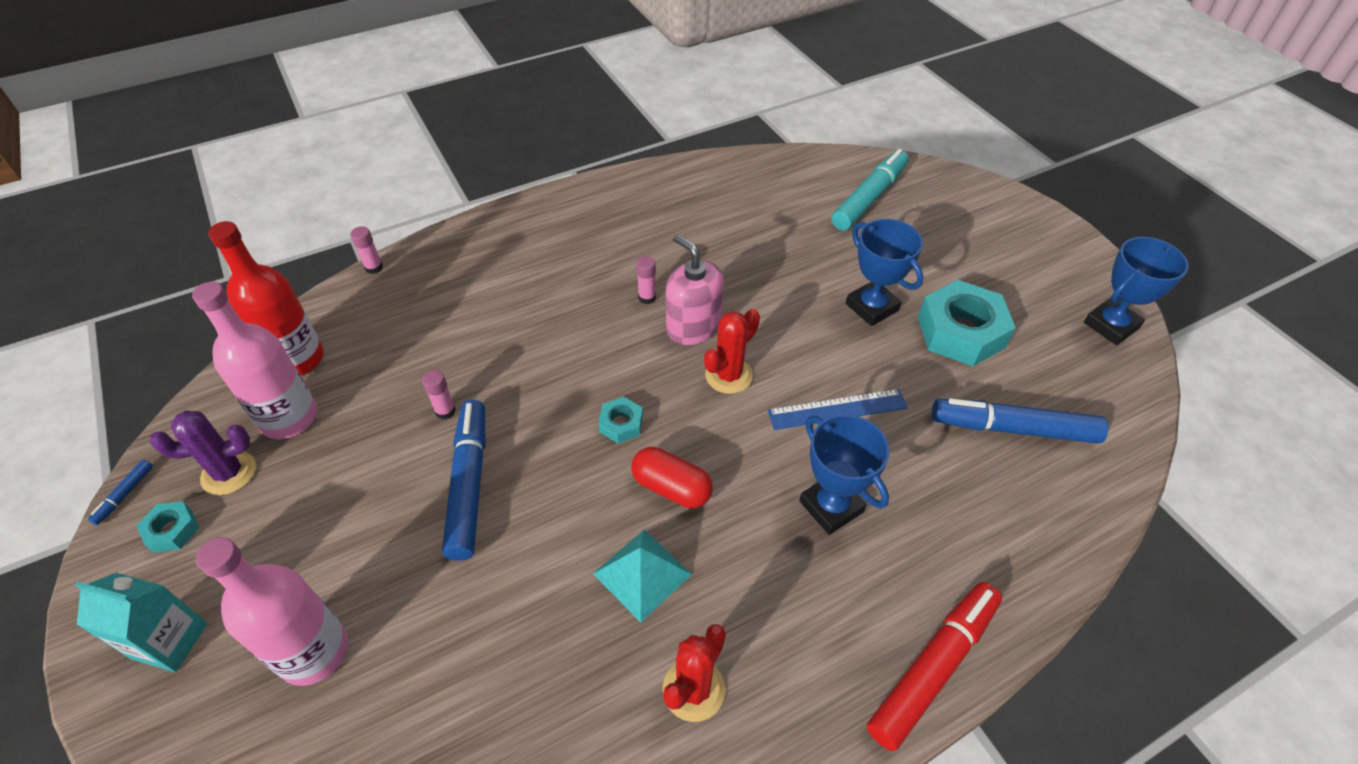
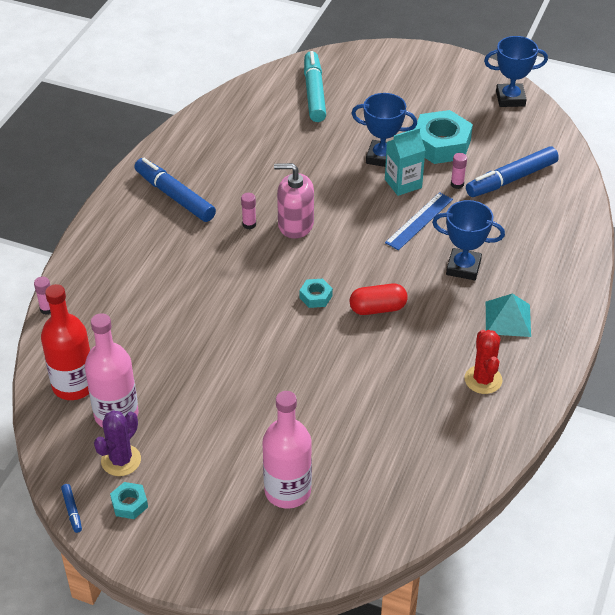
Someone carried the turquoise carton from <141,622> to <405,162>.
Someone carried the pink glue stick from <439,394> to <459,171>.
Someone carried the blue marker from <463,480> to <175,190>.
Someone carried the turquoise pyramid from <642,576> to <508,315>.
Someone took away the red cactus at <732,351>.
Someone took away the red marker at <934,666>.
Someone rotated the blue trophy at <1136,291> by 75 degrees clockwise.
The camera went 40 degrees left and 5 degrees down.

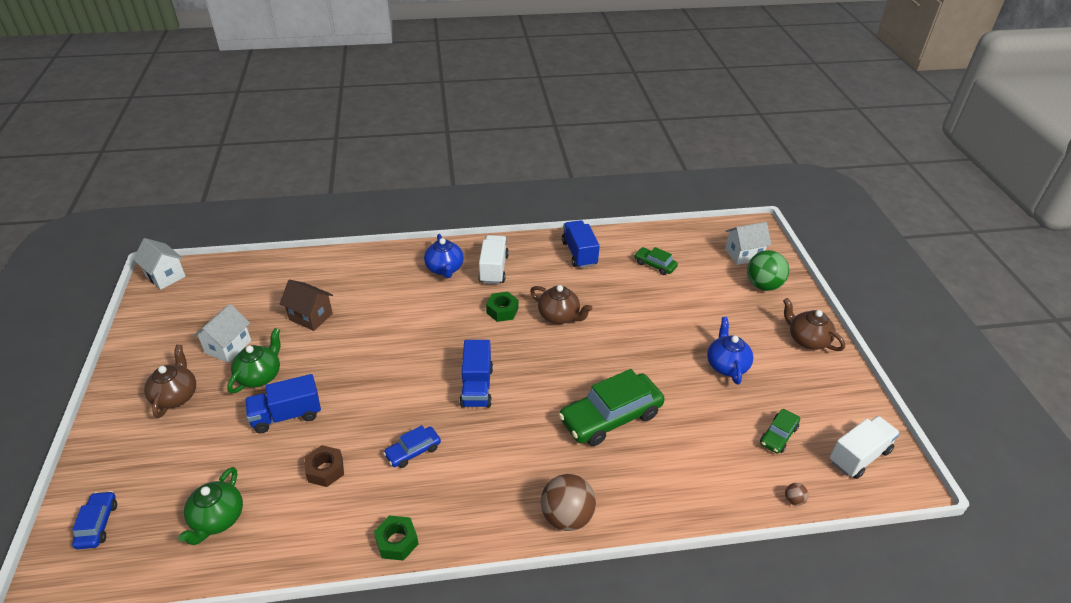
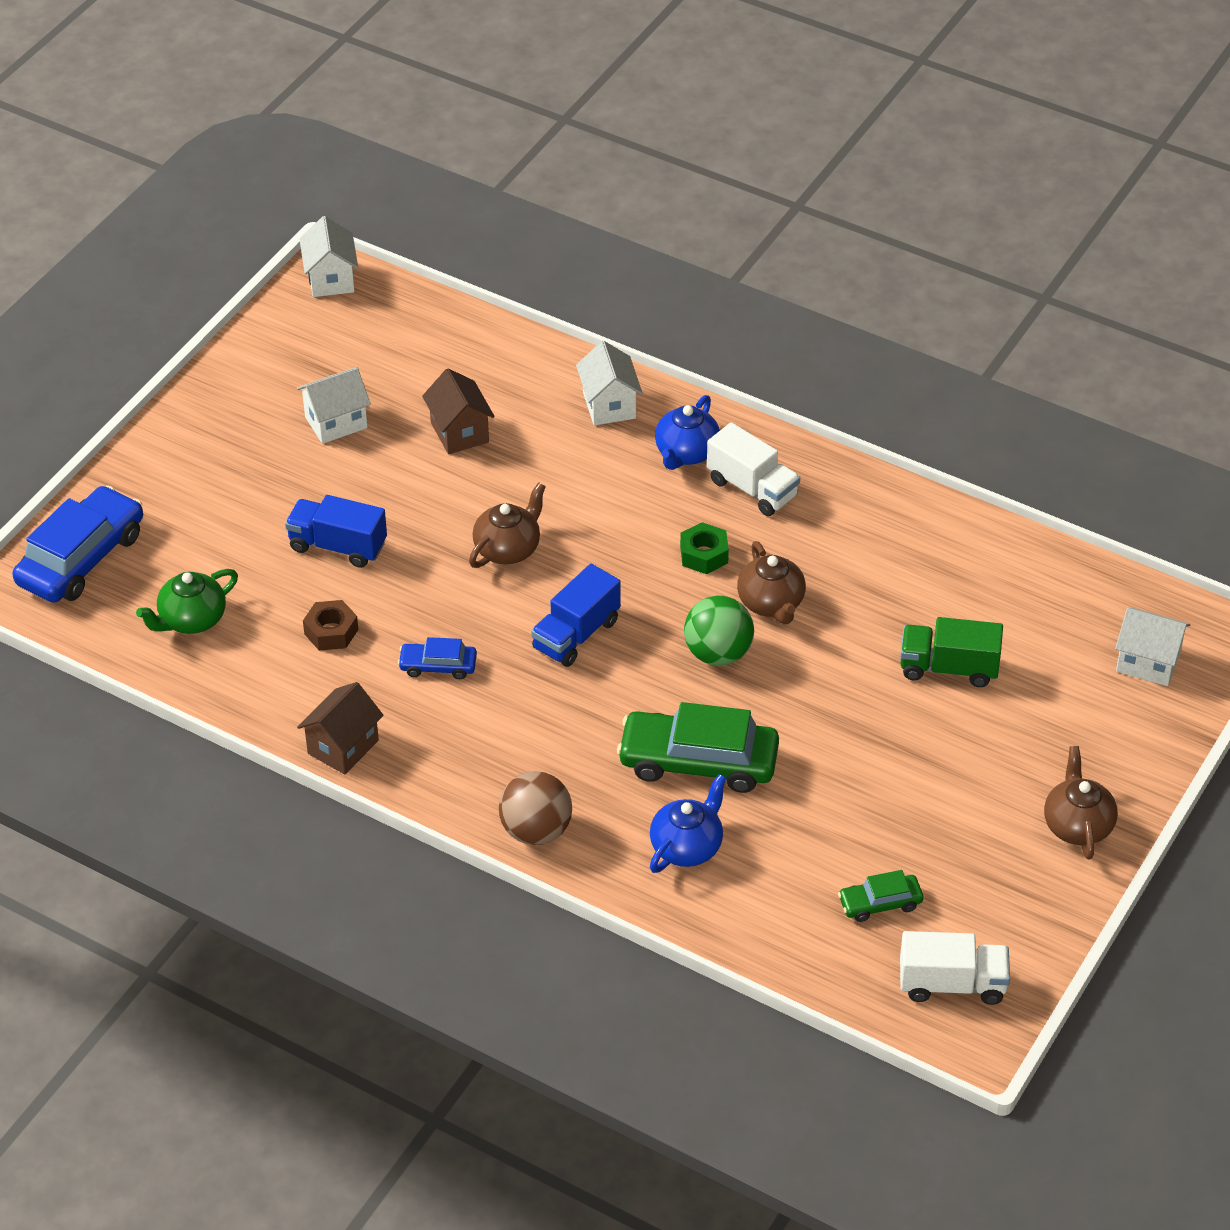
Someone scaled the blue car at <94,520> by 1.98.
Someone carried the brown teapot from <170,381> to <507,525>.
Someone took away the green teapot at <253,360>.
Someone swapped the green nut at <396,538> for the brown house at <340,728>.
Someone rotated the white truck at <493,259> by 90 degrees clockwise.
Someone took away the blue truck at <581,244>.
Someone took away the green car at <656,261>.
Someone carried the blue teapot from <730,351> to <688,823>.
Someone carried the green ball from <768,270> to <719,631>.
Someone took away the brown ball at <796,494>.
Someone put down the white house at <609,383>.
Someone put down the green truck at <951,652>.
The camera went 40 degrees right and 5 degrees up.

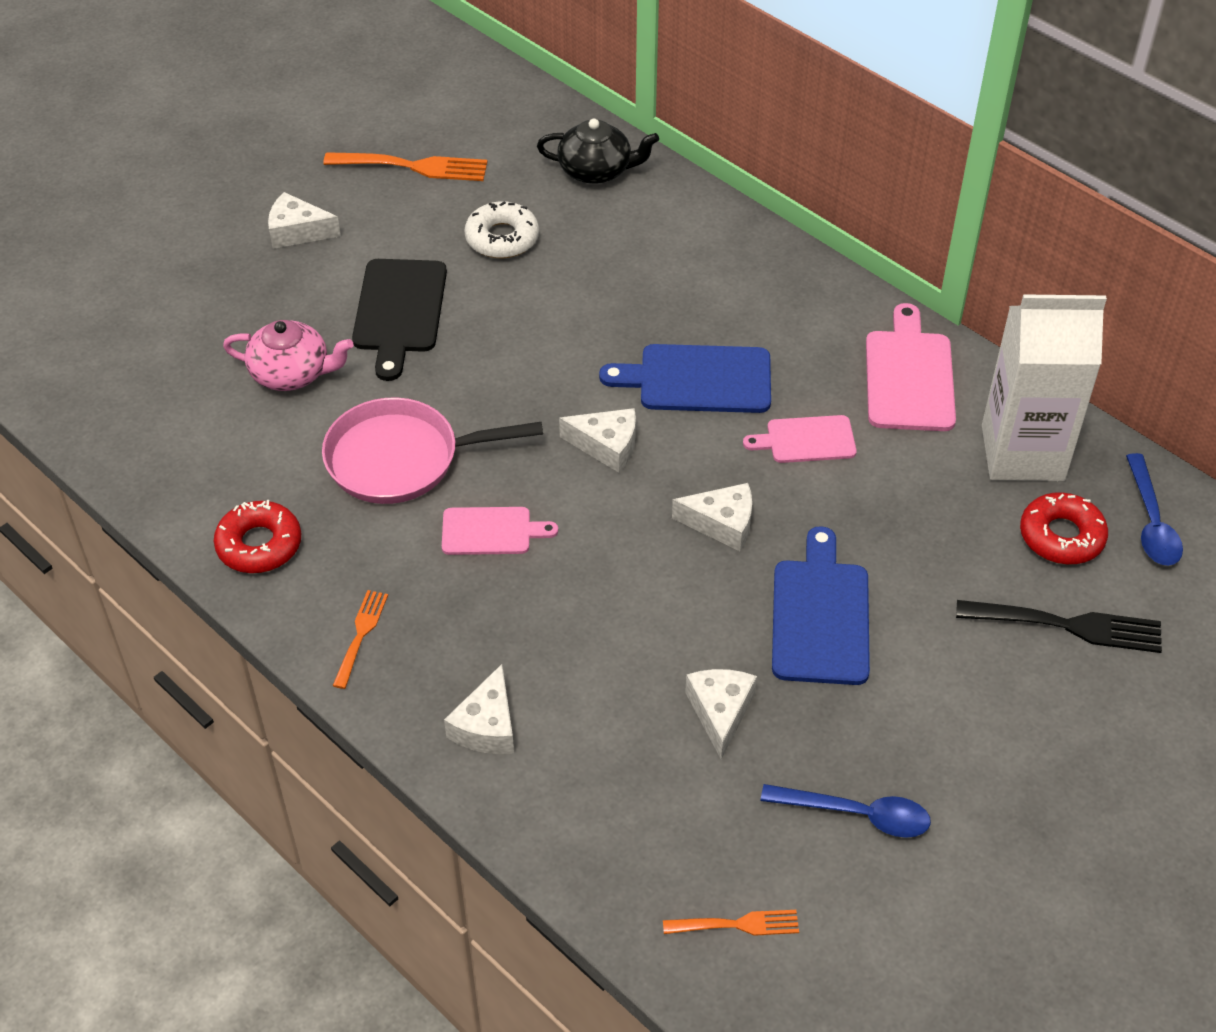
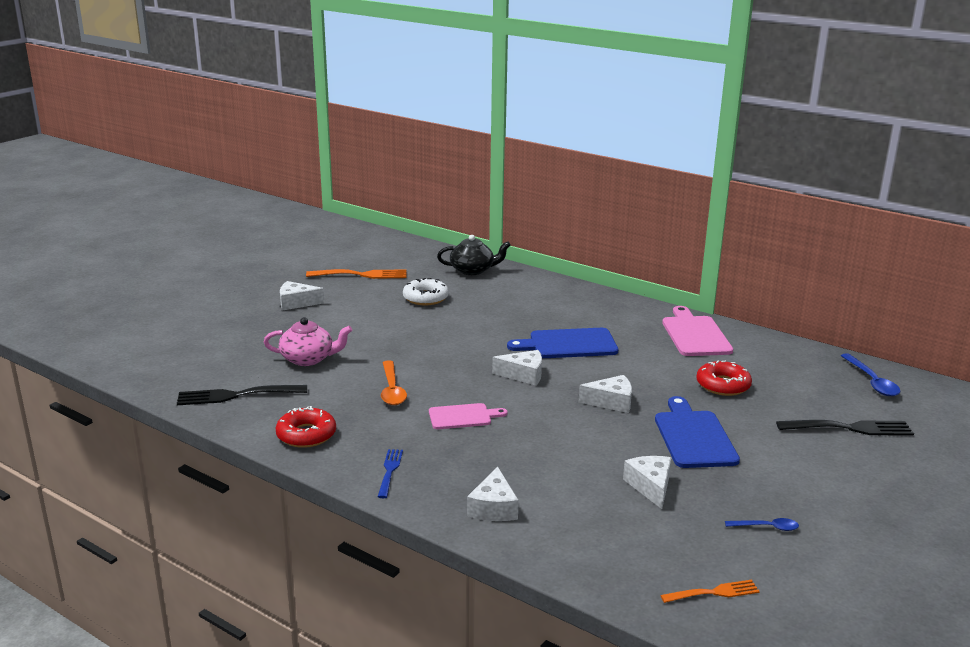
Someone swapped the pink pan at <432,450> for the orange spoon at <394,382>.
Someone repainted the orange fork at <360,639>, which became the blue fork at <390,473>.
Someone took away the black cutting board at <399,320>.
Someone took away the pink cutting board at <800,439>.
Someone scaled the blue spoon at <845,811> by 0.61.
Someone took away the white carton at <1044,387>.
Someone carried the red donut from <1064,528> to <724,378>.
Someone put down the black fork at <242,395>.
The camera went 10 degrees left and 25 degrees down.

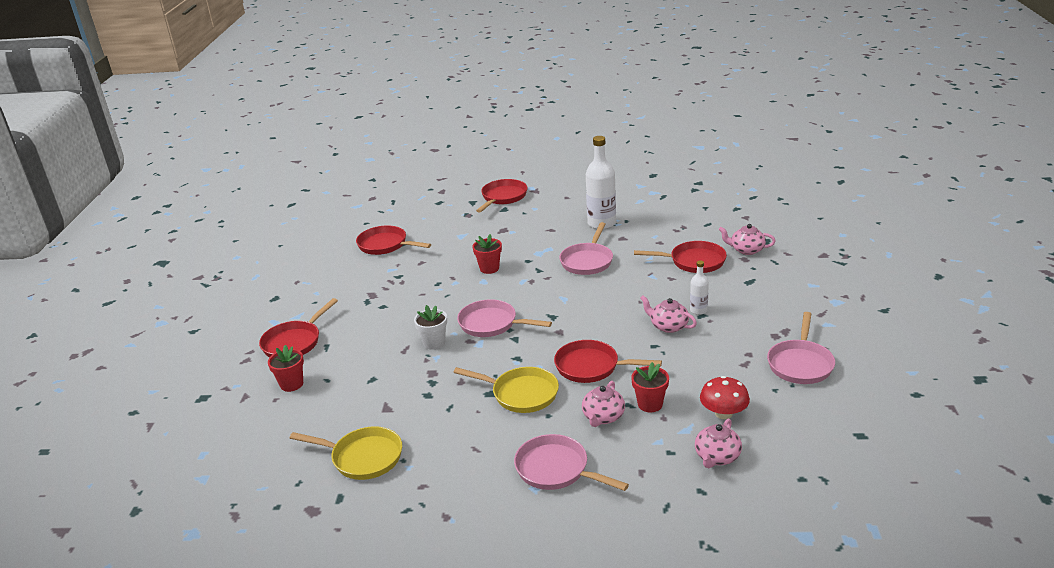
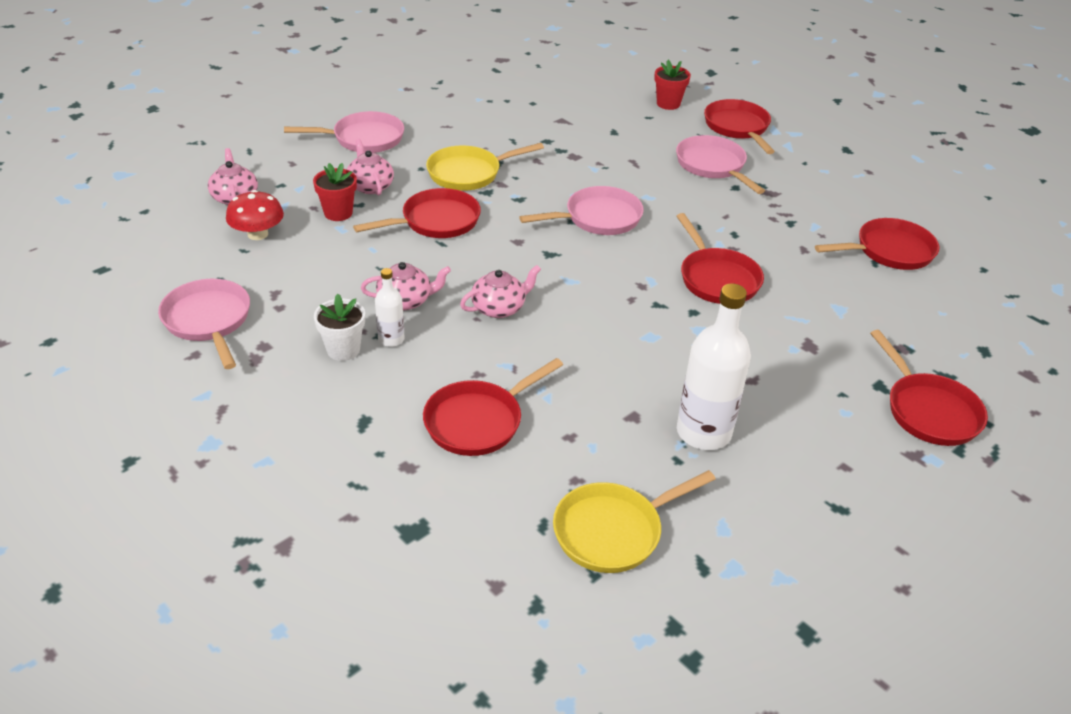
Someone carried the yellow pan from <346,453> to <634,521>.
Someone carried the white flower pot from <430,327> to <339,327>.
Someone swapped the red flower pot at <487,254> for the red pan at <720,258>.
Someone carried the pink pan from <586,248> to <720,164>.
Someone carried the pink teapot from <747,239> to <500,291>.
The camera went 130 degrees right and 10 degrees up.

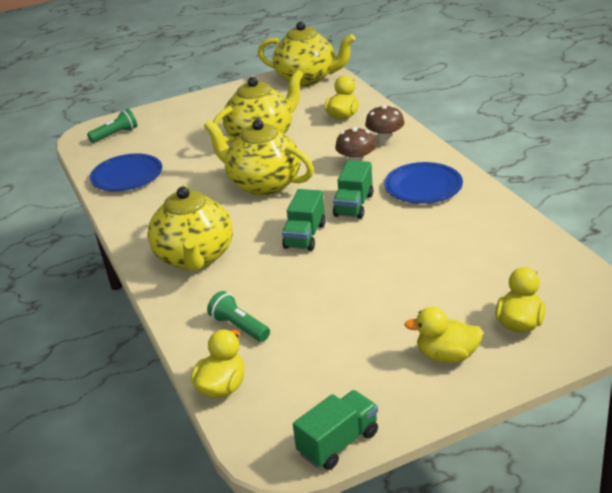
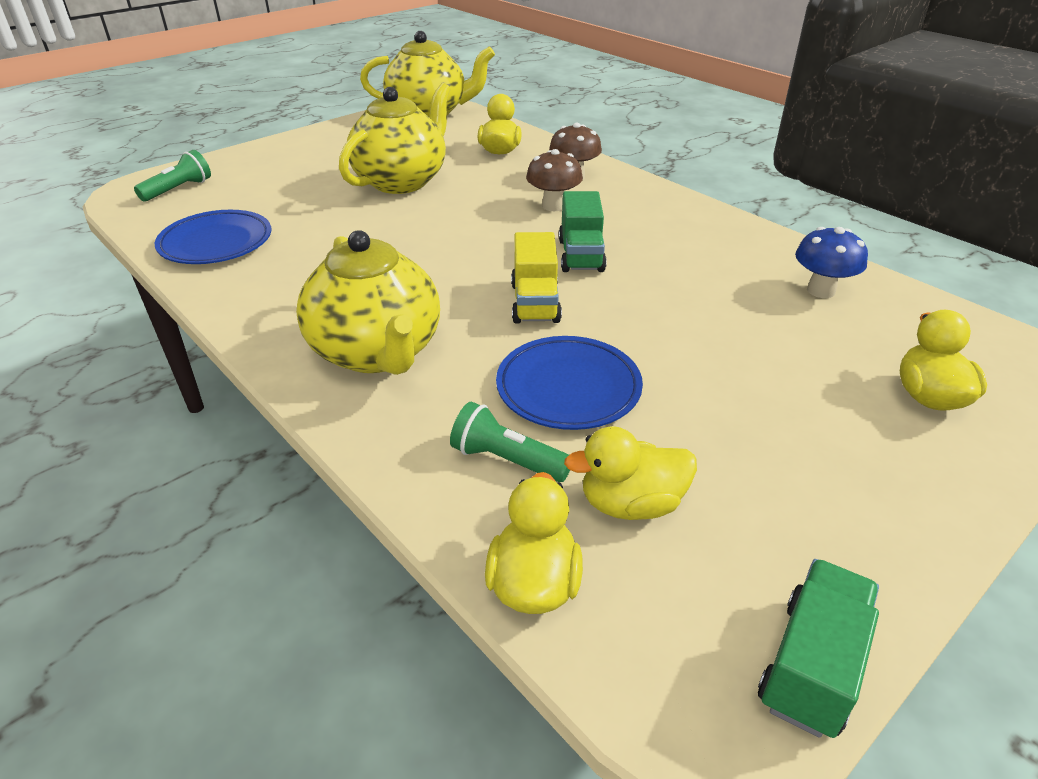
Someone took away the yellow teapot at <259,157>.
Someone repainted the green truck at <304,220>, which became the yellow truck at <536,278>.
Someone carried the blue plate from <423,183> to <569,383>.
Someone carried the yellow duck from <443,335> to <630,473>.
Someone put down the blue mushroom at <831,262>.
The camera went 20 degrees left and 5 degrees up.

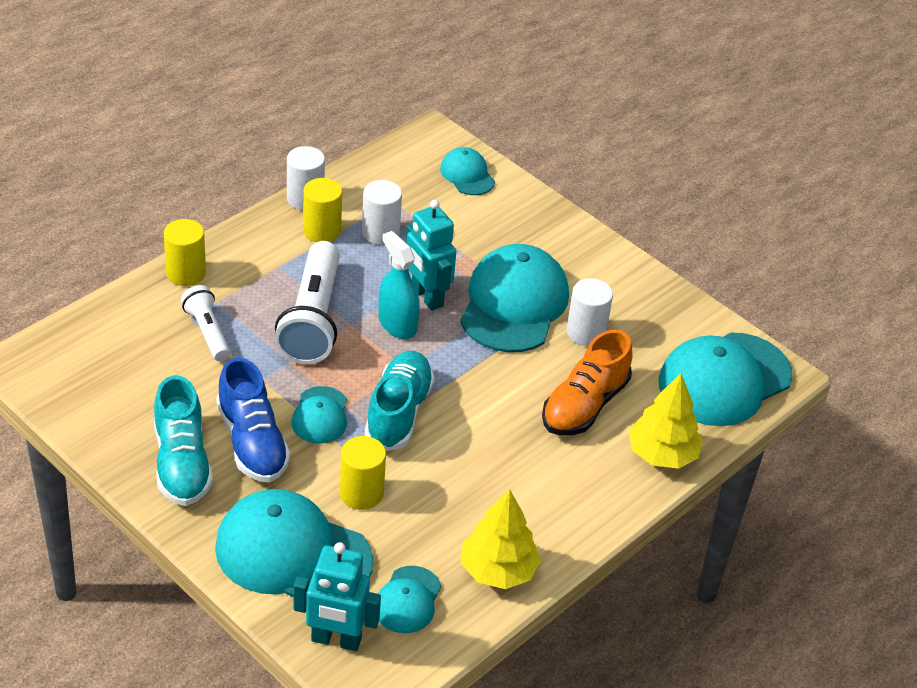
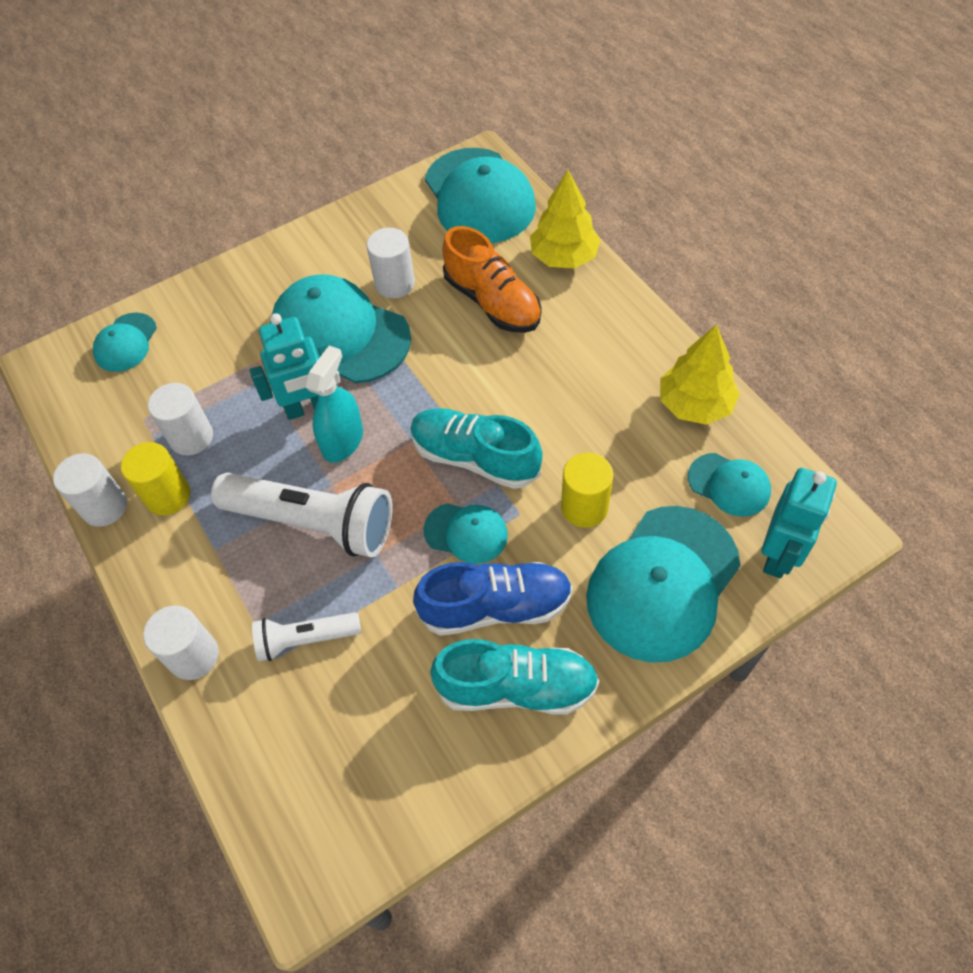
Someone repainted the yellow cylinder at <185,252>, which became the white cylinder at <181,642>.
Someone rotated the turquoise spray bottle at <398,285> by 135 degrees clockwise.
Someone rotated the turquoise cap at <467,171> by 60 degrees counterclockwise.
The camera went 70 degrees left and 15 degrees up.

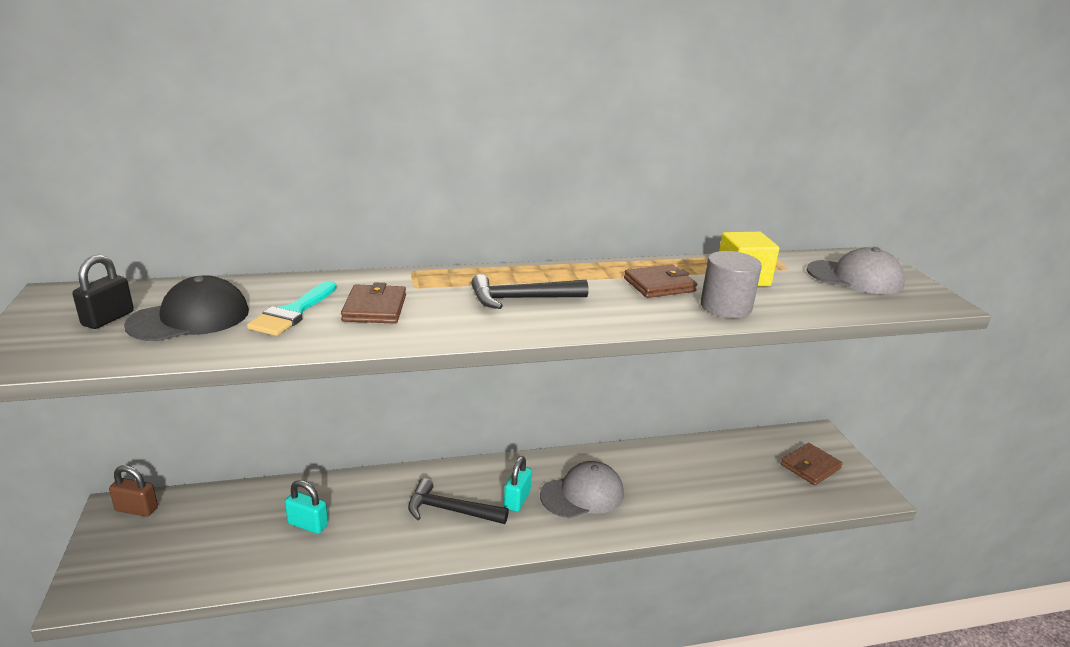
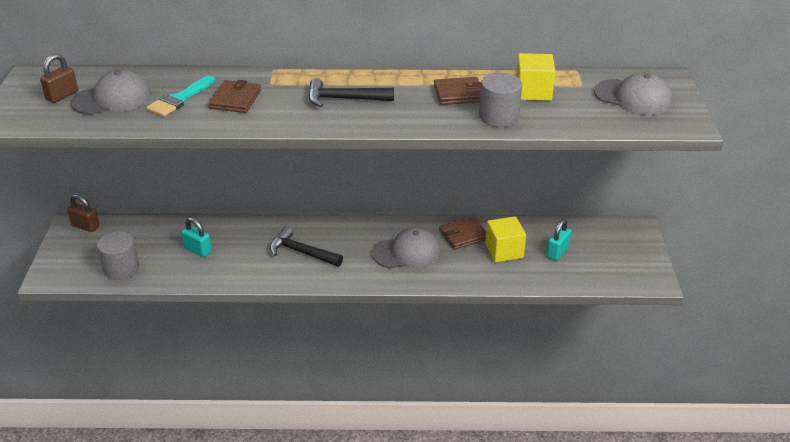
Someone repainted the black padlock at <103,292>, which became the brown padlock at <59,78>.
Someone repainted the black cap at <186,308>, which became the grey cap at <111,92>.
Someone carried the turquoise padlock from <518,484> to <559,240>.
Someone carried the brown wallet from <812,464> to <462,233>.
Someone put down the grey cylinder at <118,255>.
Someone put down the yellow cube at <505,239>.
The camera went 15 degrees right and 10 degrees up.

